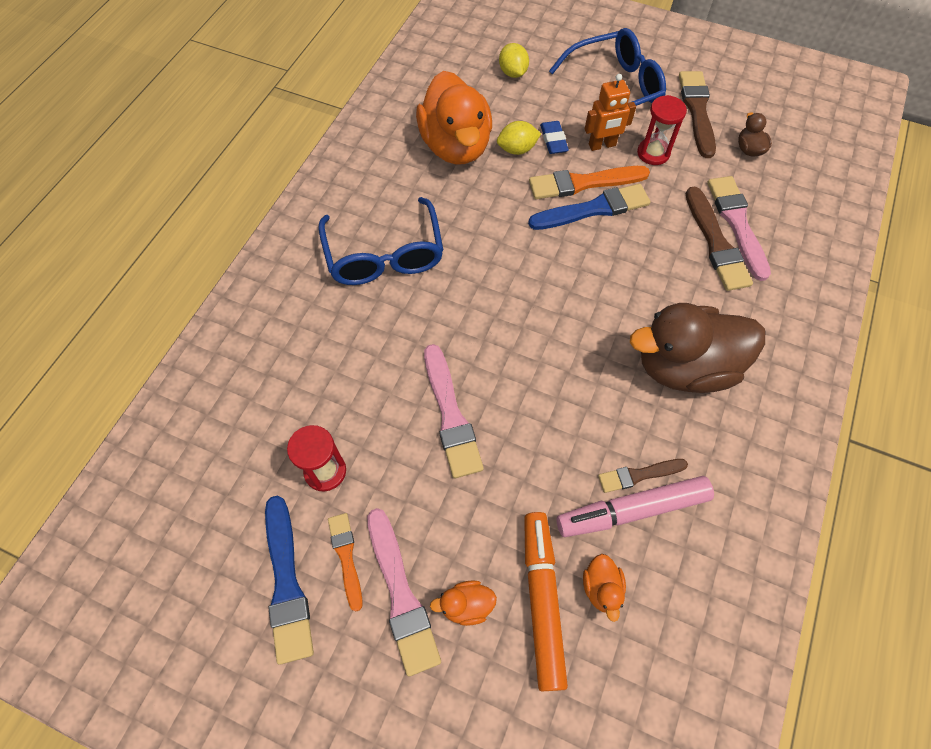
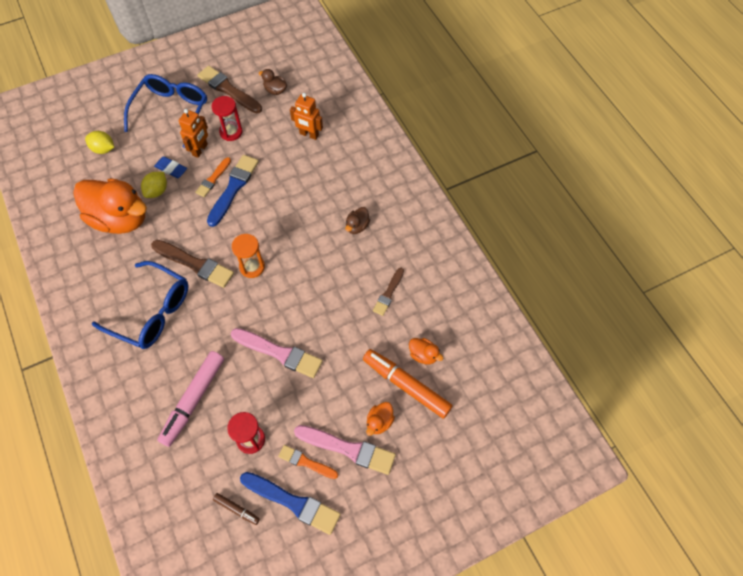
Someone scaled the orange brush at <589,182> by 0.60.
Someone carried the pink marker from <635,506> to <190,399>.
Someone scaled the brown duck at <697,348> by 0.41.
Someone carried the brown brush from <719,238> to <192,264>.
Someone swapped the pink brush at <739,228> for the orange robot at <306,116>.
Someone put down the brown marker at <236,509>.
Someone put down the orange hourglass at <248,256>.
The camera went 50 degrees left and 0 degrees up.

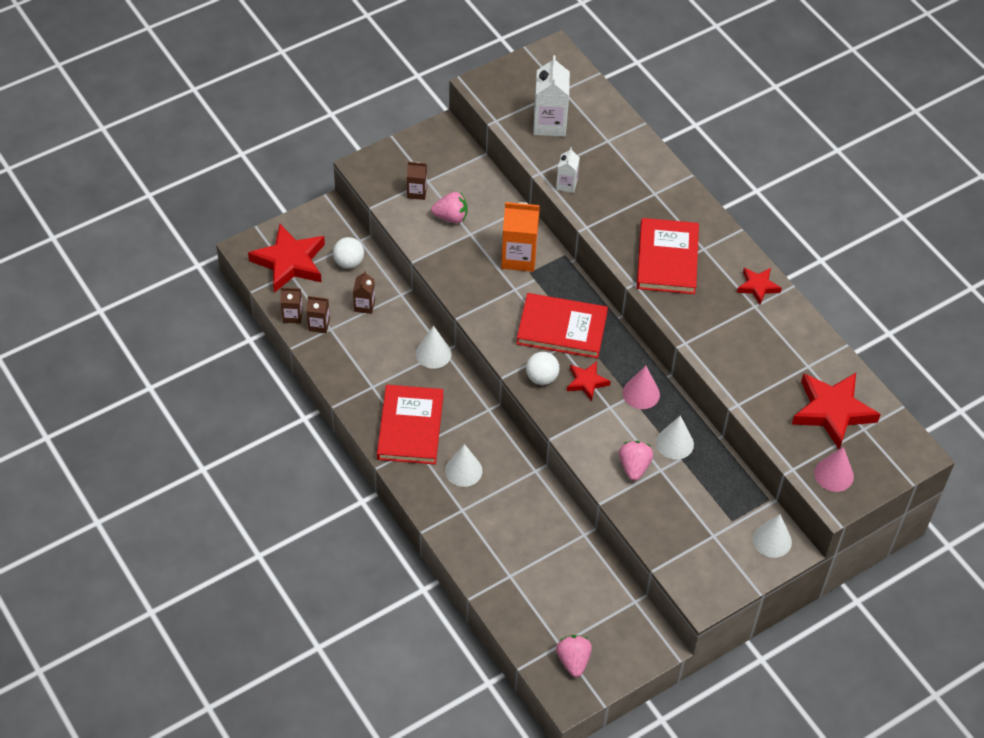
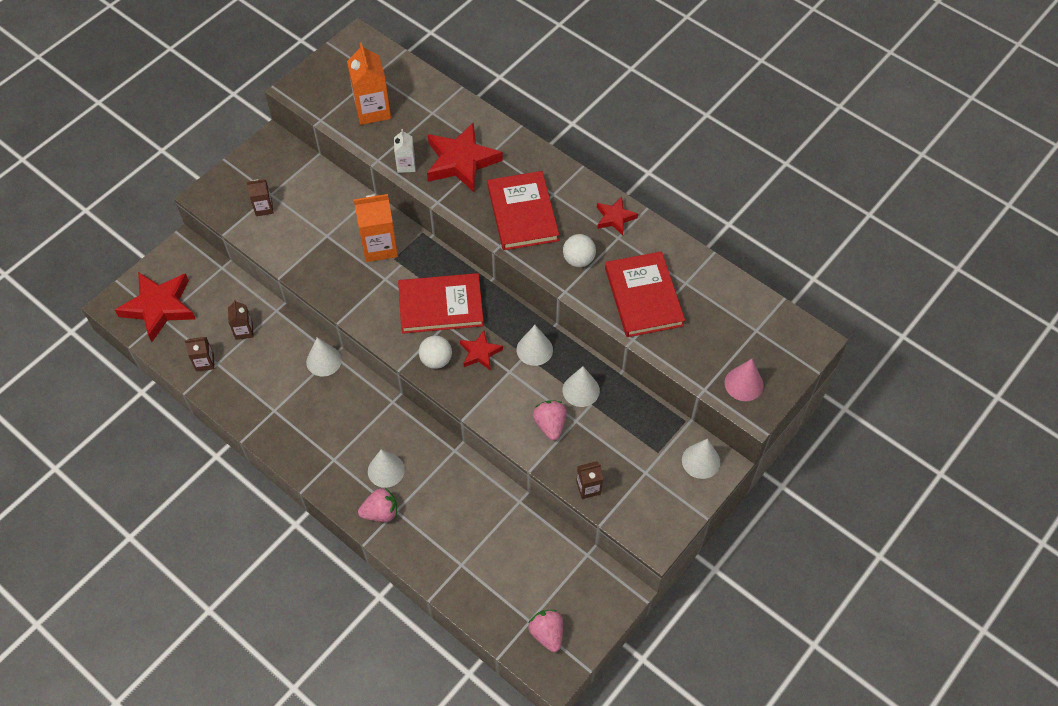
Someone carried the brown carton from <292,305> to <589,480>.
Someone carried the white ball from <348,252> to <579,250>.
Someone carried the red book from <410,424> to <645,294>.
Someone carried the pink strawberry from <449,207> to <377,505>.
Someone repainted the white carton at <551,96>, which became the orange carton at <369,83>.
Someone repainted the pink cone at <641,387>, which became the white cone at <534,345>.
Someone carried the red star from <836,411> to <465,157>.
The camera went 15 degrees left and 5 degrees up.

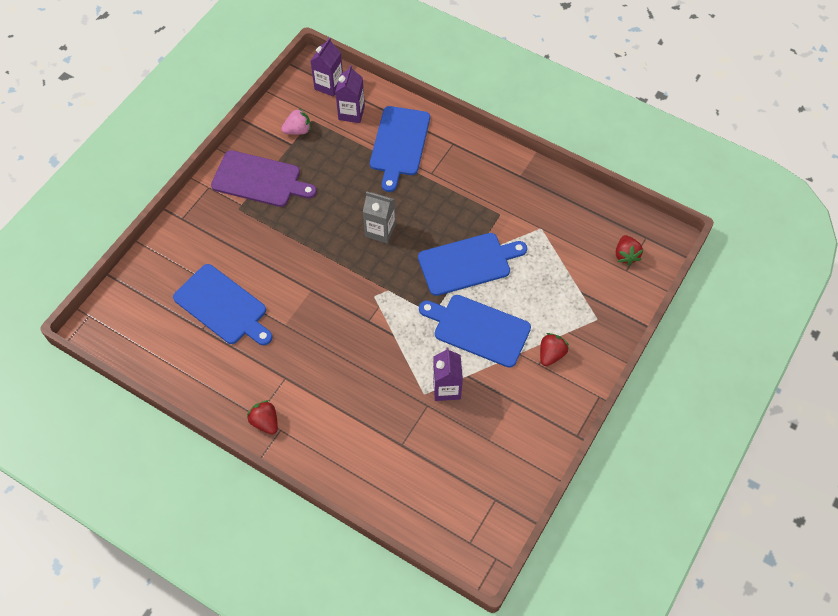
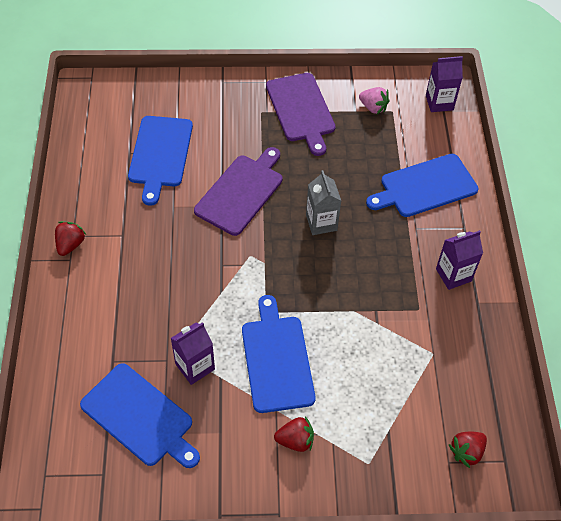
Someone carried the purple carton from <350,94> to <459,260>.
Someone carried the blue cutting board from <472,264> to <140,415>.
Someone put down the purple cutting board at <238,191>.
The camera went 55 degrees right and 5 degrees down.

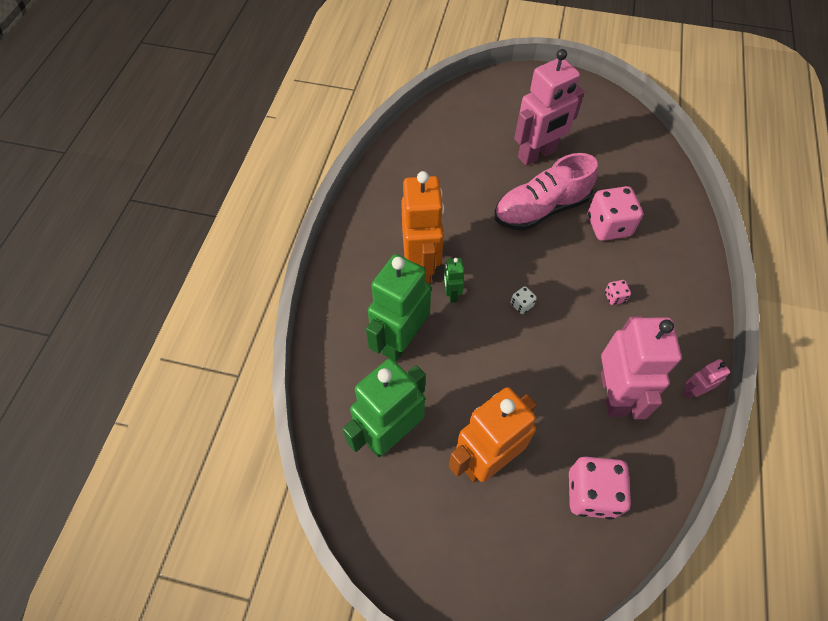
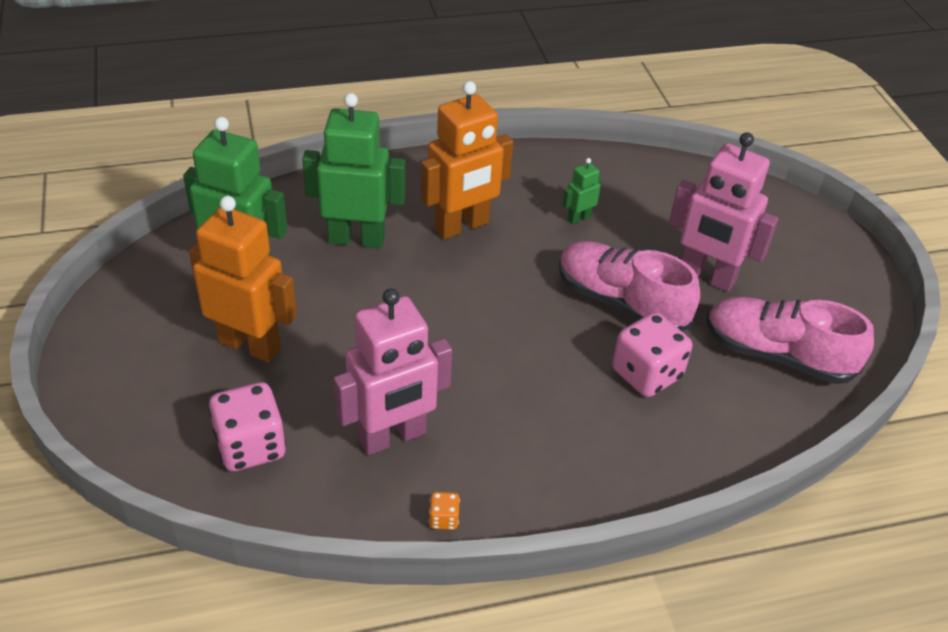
Someone carried the green robot from <454,280> to <582,191>.
Someone took away the white dice at <524,300>.
Someone took away the pink dice at <618,292>.
Someone swapped the pink robot at <706,379> for the orange dice at <444,511>.
Someone put down the pink shoe at <790,340>.
The camera went 60 degrees right and 15 degrees down.

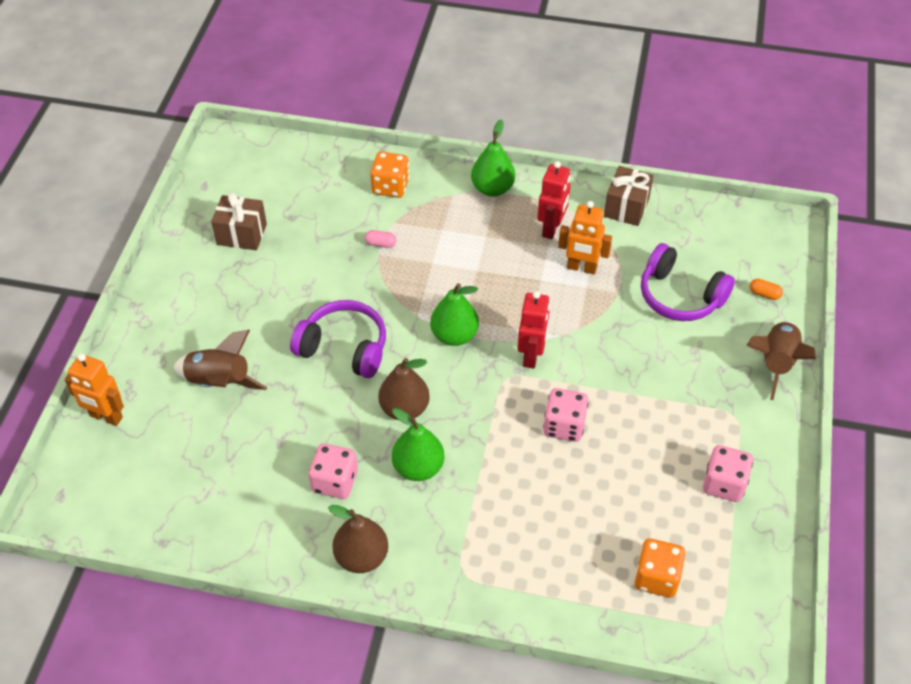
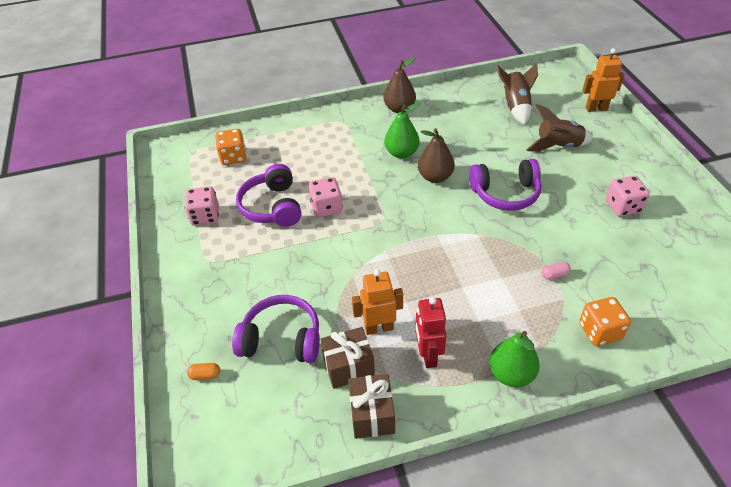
Someone carried the brown gift from <239,221> to <347,358>.
Someone carried the pink dice from <333,471> to <628,196>.
Someone took away the green pear at <454,314>.
Someone took away the red robot at <534,330>.
Someone carried the brown rocket from <781,360> to <516,93>.
Someone put down the purple headphones at <269,195>.
The camera went 155 degrees right and 5 degrees down.

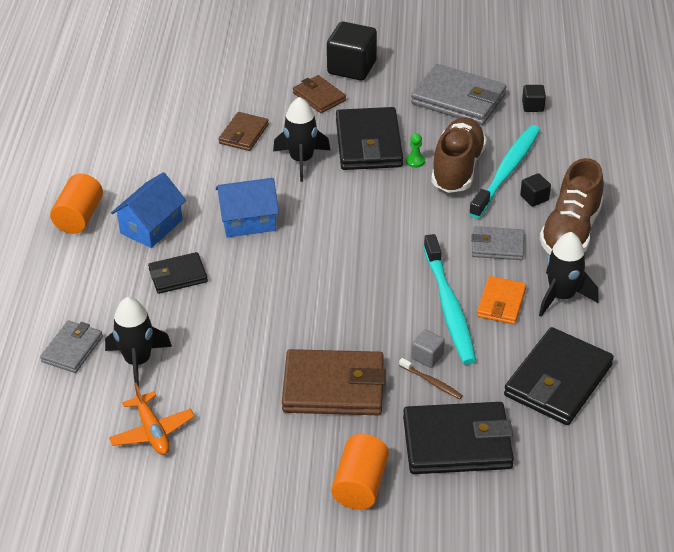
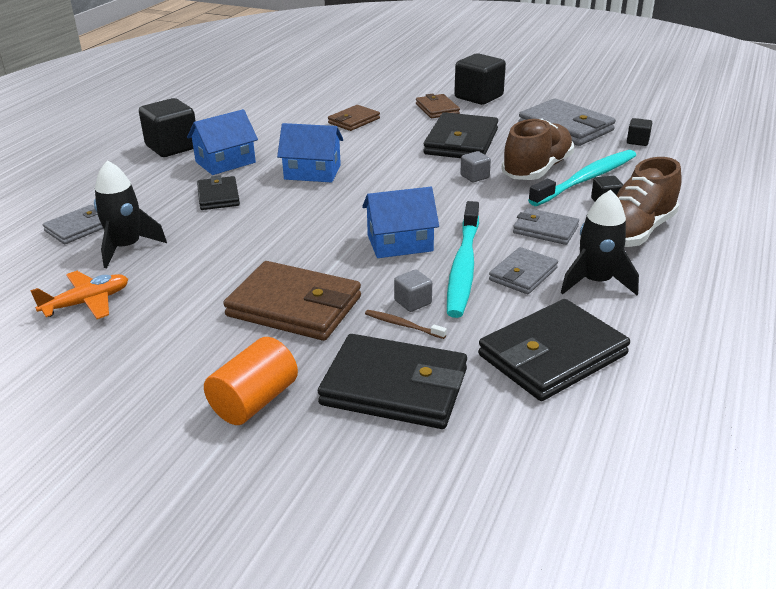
Someone swapped the orange cylinder at <76,204> for the black cube at <167,127>.
Someone rotated the orange plane at <152,419> by 120 degrees counterclockwise.
Someone rotated the black wallet at <178,273> by 75 degrees clockwise.
Someone took away the black rocket at <301,139>.
Someone rotated the brown toothbrush at <431,378> by 150 degrees clockwise.
Someone took away the green pawn at <415,150>.
Someone repainted the orange wallet at <501,300>, which became the grey wallet at <523,270>.
Someone put down the blue house at <400,222>.
Someone put down the grey cube at <475,166>.
The camera went 20 degrees right and 10 degrees down.

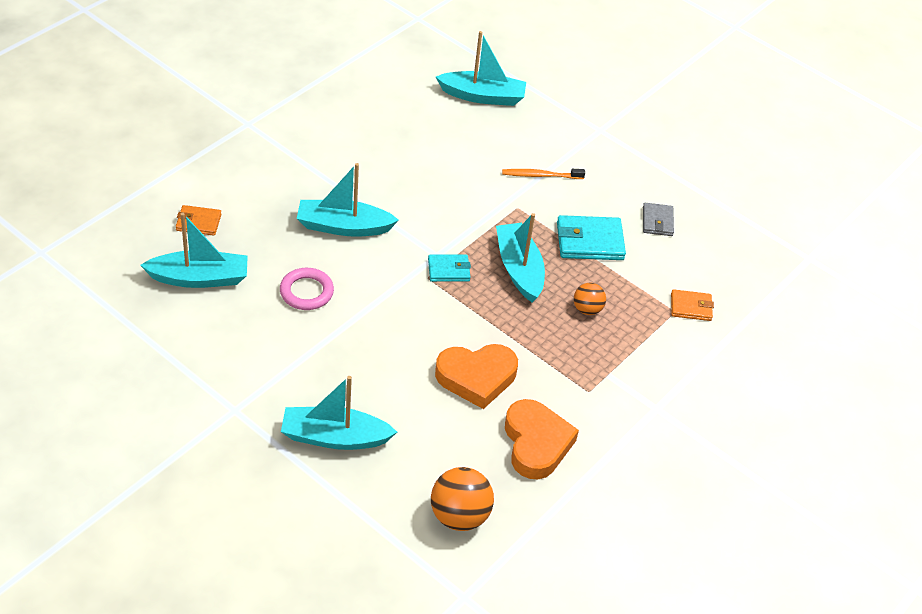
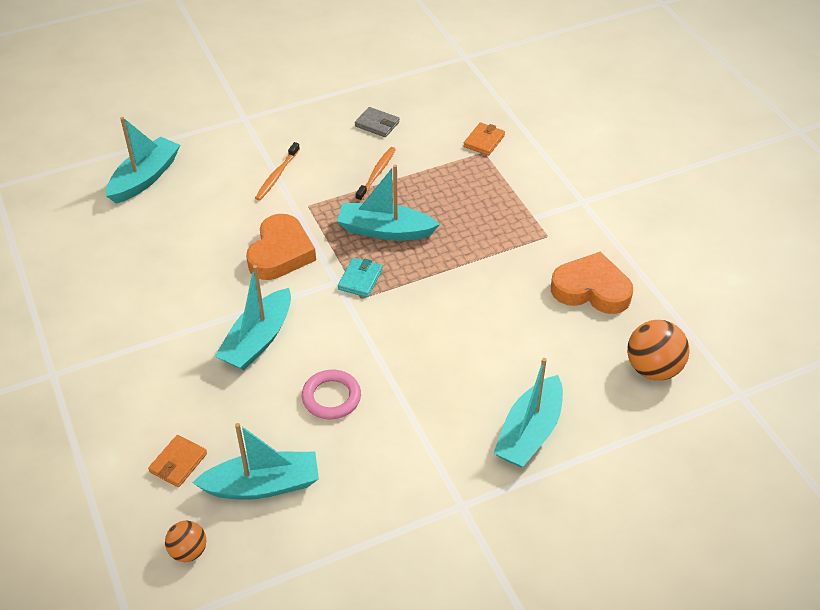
Someone rotated the turquoise boat at <194,250> by 60 degrees clockwise.
Someone carried the orange heart from <476,376> to <281,247>.
Someone swapped the turquoise wallet at <591,237> for the orange toothbrush at <376,174>.
Someone carried the orange ball from <590,299> to <185,541>.
The camera went 60 degrees left and 0 degrees up.

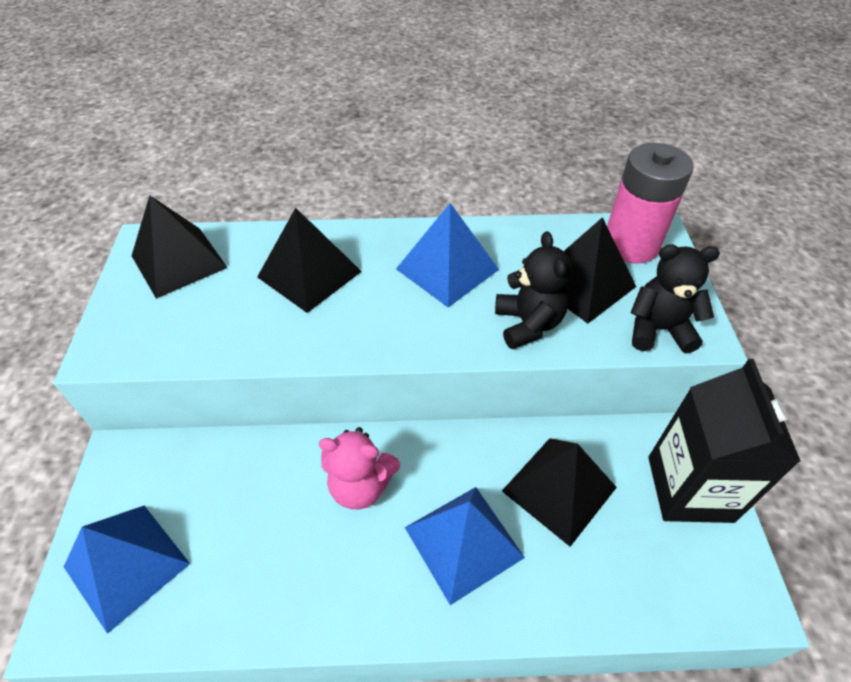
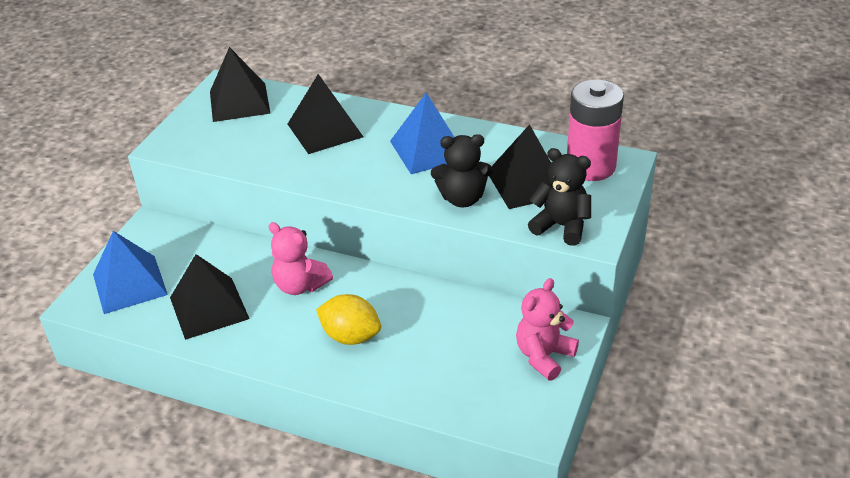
Someone swapped the blue pyramid at <465,546> for the yellow lemon at <348,319>.
Someone rotated the black teddy bear at <533,290> by 75 degrees clockwise.
Someone carried the black pyramid from <559,492> to <209,297>.
Someone swapped the black carton at <724,441> for the pink teddy bear at <547,329>.
The camera went 25 degrees right and 10 degrees down.

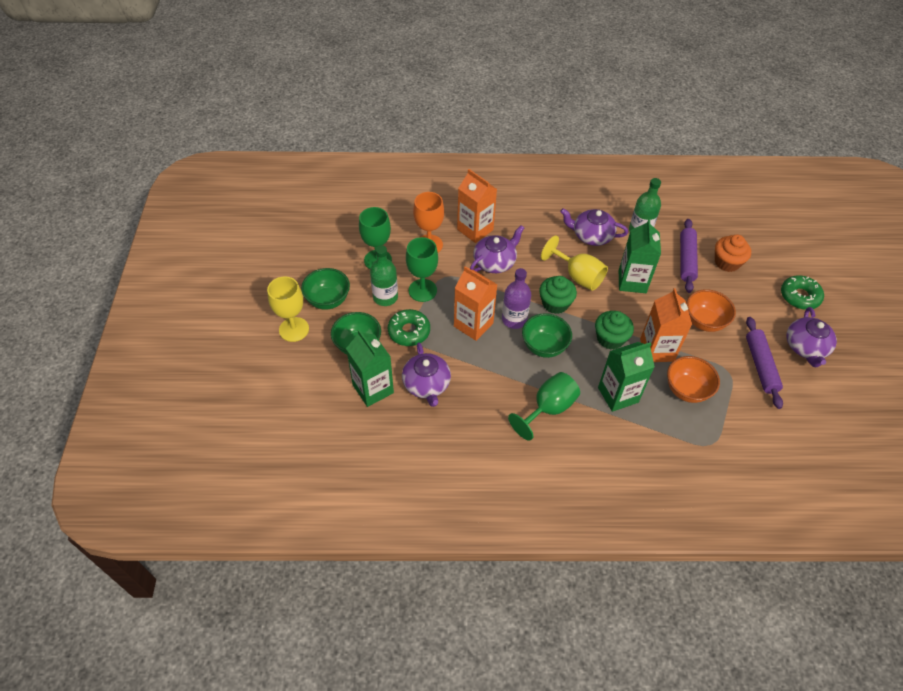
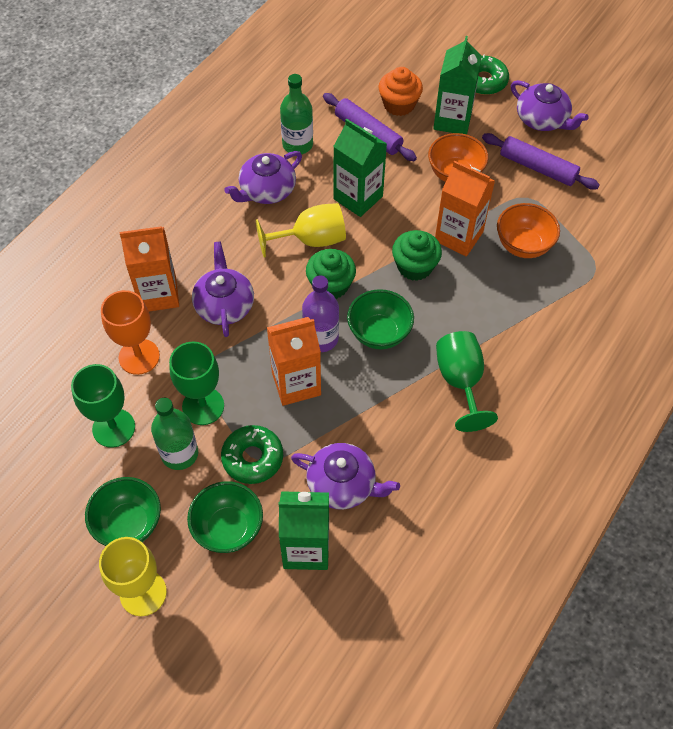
Someone carried the green carton from <626,377> to <457,85>.
The camera went 55 degrees left and 5 degrees up.

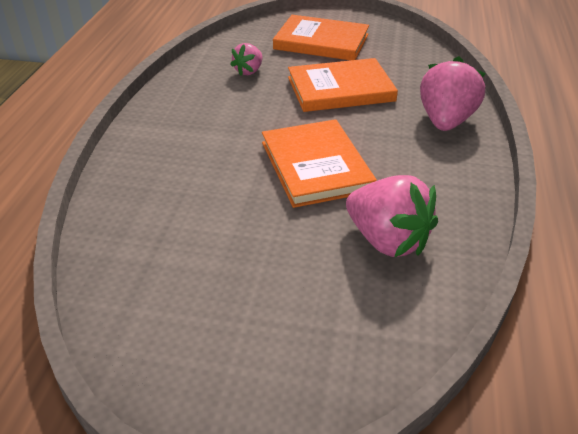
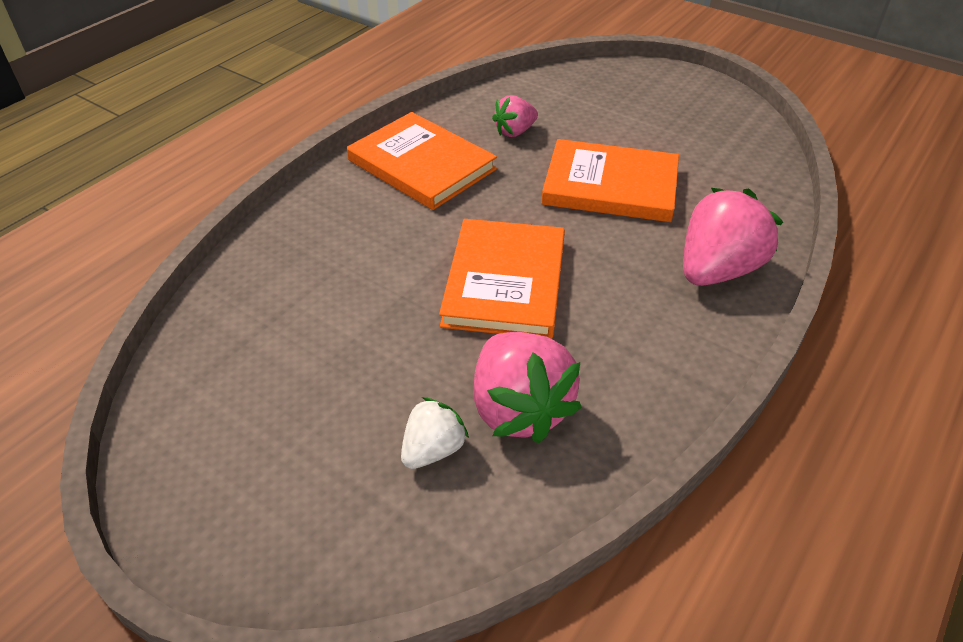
Someone carried the orange book from <321,37> to <422,161>.
Someone put down the white strawberry at <435,433>.
The camera went 25 degrees right and 5 degrees up.

